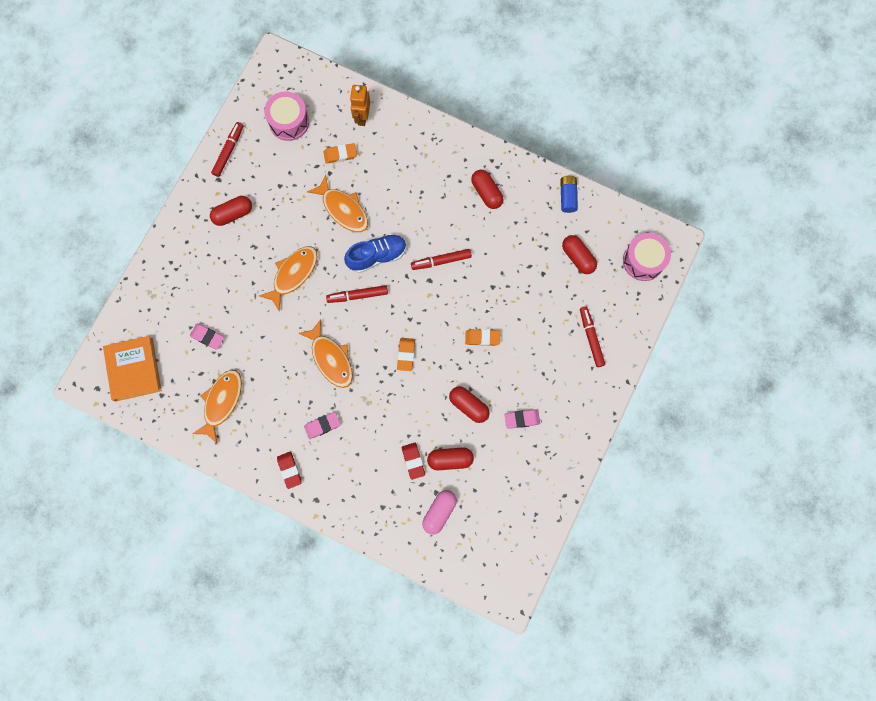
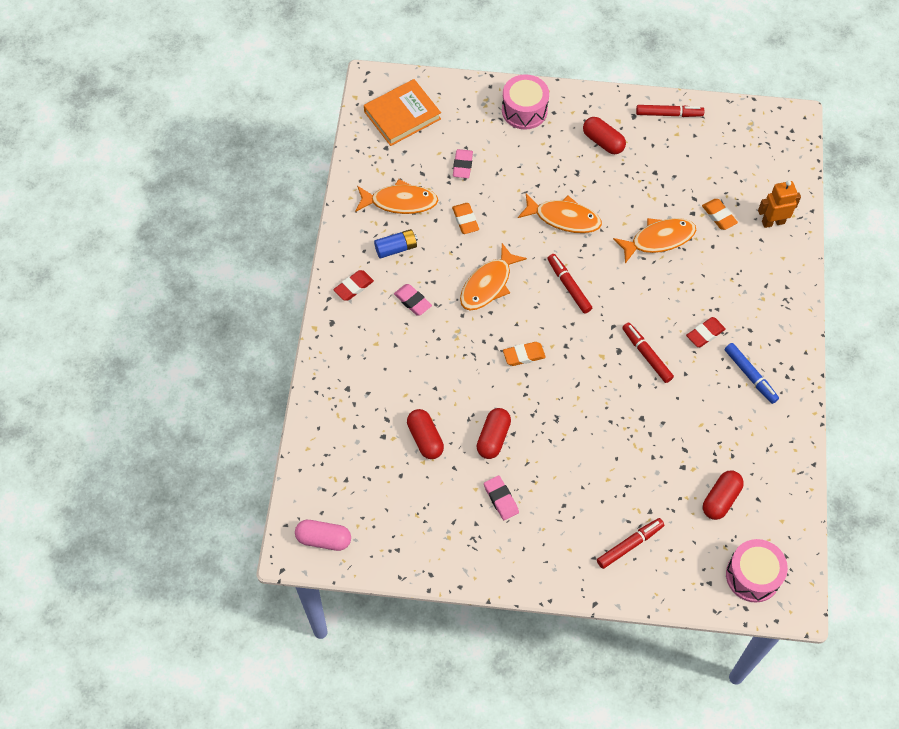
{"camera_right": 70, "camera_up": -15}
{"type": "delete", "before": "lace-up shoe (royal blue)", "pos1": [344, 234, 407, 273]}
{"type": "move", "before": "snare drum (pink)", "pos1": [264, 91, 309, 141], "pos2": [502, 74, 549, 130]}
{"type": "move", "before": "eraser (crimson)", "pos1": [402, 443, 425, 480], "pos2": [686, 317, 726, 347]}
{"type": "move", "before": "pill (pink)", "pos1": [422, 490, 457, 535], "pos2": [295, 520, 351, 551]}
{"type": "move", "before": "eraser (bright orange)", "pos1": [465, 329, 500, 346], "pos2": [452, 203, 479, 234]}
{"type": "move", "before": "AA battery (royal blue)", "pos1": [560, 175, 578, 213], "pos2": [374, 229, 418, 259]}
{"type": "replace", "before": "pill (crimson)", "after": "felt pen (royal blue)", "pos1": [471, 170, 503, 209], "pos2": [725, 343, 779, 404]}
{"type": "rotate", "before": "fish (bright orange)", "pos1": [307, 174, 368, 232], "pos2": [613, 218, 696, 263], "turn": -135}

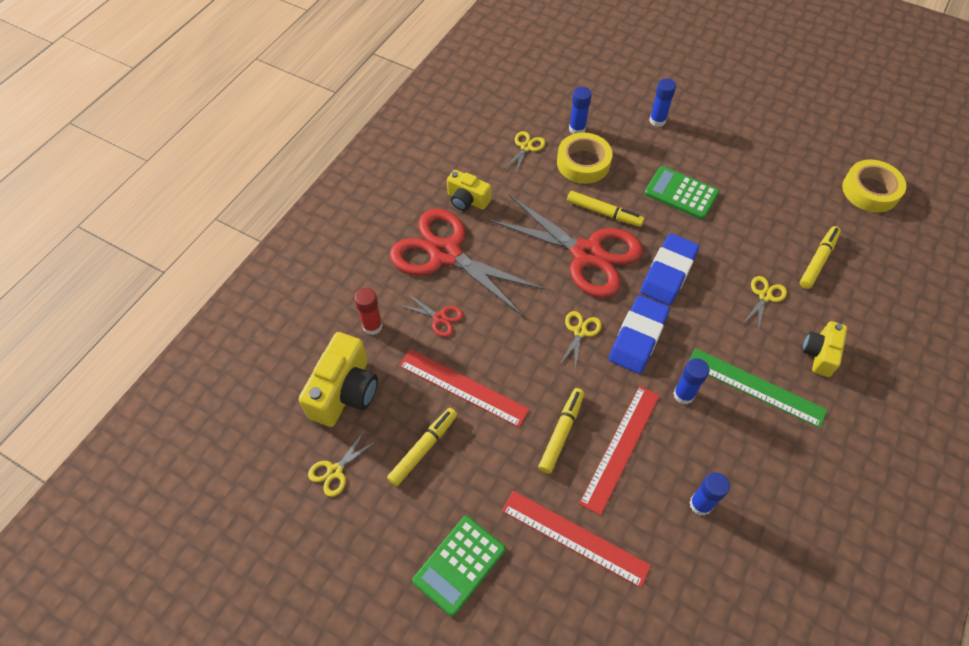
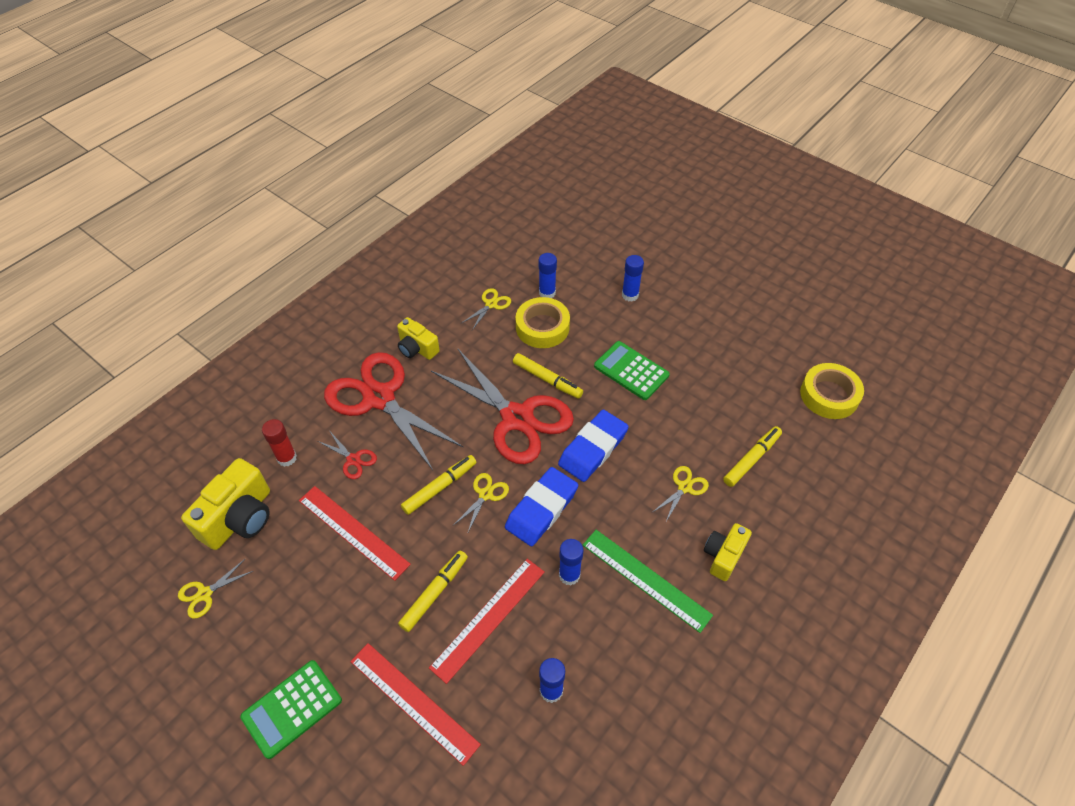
{"camera_right": 10, "camera_up": -5}
{"type": "move", "before": "felt pen (golden)", "pos1": [387, 408, 457, 486], "pos2": [401, 455, 476, 515]}

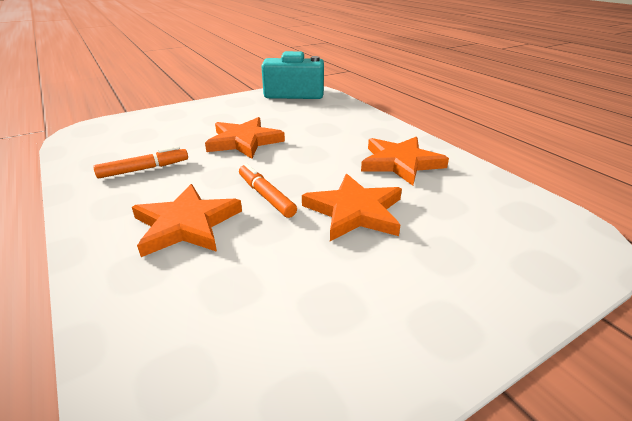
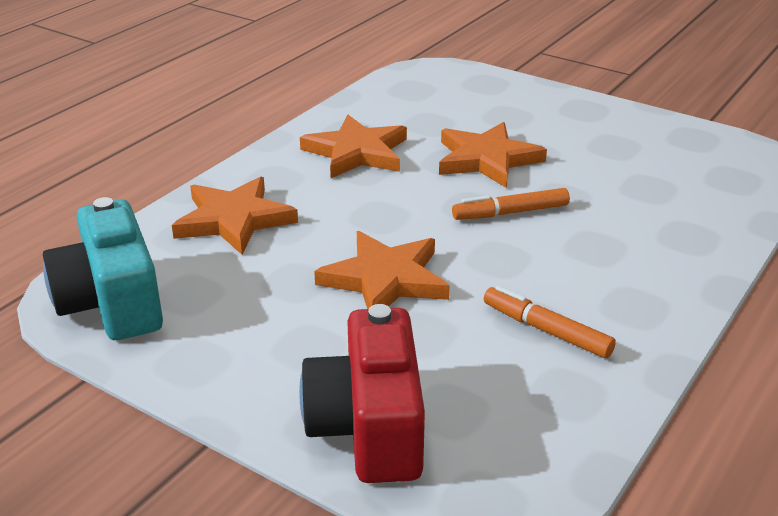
{"camera_right": -115, "camera_up": 0}
{"type": "insert", "after": "camera (crimson)", "pos2": [299, 304, 425, 483]}
{"type": "move", "before": "star (bright orange)", "pos1": [132, 184, 242, 257], "pos2": [172, 177, 298, 255]}
{"type": "rotate", "before": "felt pen (bright orange)", "pos1": [239, 163, 297, 218], "pos2": [452, 188, 570, 220], "turn": 45}

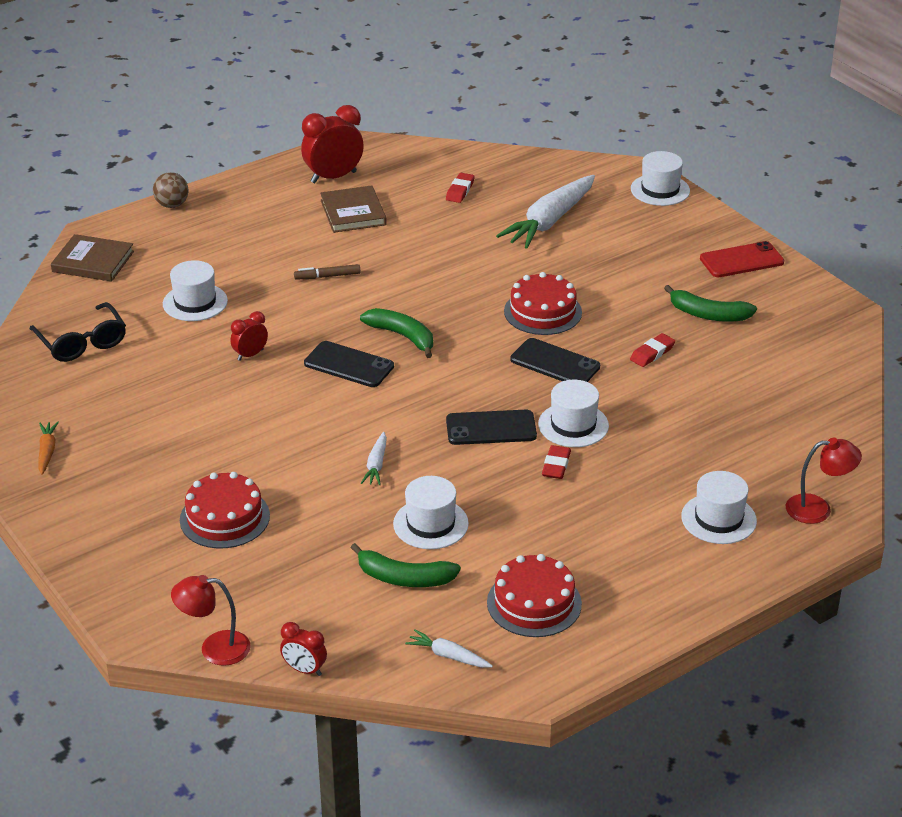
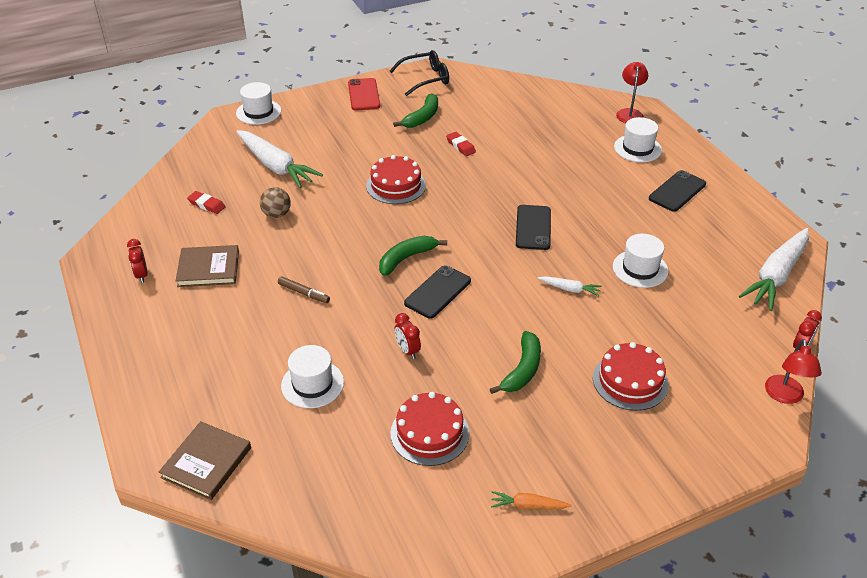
{"camera_right": -80, "camera_up": 5}
{"type": "delete", "before": "top hat (snow-white)", "pos1": [538, 380, 609, 447]}
{"type": "delete", "before": "eraser (crimson)", "pos1": [542, 445, 571, 479]}
{"type": "move", "before": "glasses (jet-black)", "pos1": [30, 302, 126, 362], "pos2": [390, 50, 449, 96]}
{"type": "move", "before": "play ball (russet)", "pos1": [153, 172, 189, 208], "pos2": [260, 187, 291, 218]}
{"type": "move", "before": "banana (green)", "pos1": [351, 543, 461, 587], "pos2": [490, 331, 541, 394]}
{"type": "move", "before": "gateau (crimson)", "pos1": [487, 554, 582, 637], "pos2": [390, 392, 469, 466]}
{"type": "move", "before": "smartphone (jet-black)", "pos1": [510, 338, 600, 382], "pos2": [649, 170, 706, 212]}
{"type": "rotate", "before": "felt pen (russet)", "pos1": [294, 264, 360, 280], "pos2": [278, 276, 330, 303], "turn": -60}
{"type": "resize", "before": "bedside clock (crimson)", "pos1": [301, 105, 364, 183], "pos2": [127, 239, 148, 283], "scale": 0.54}
{"type": "resize", "before": "carrot (snow-white)", "pos1": [405, 630, 493, 668], "pos2": [739, 228, 809, 311], "scale": 2.21}

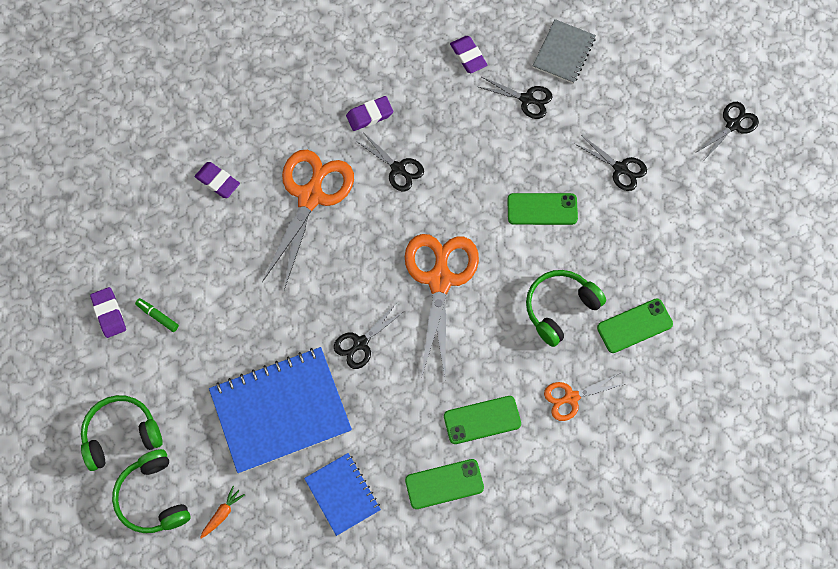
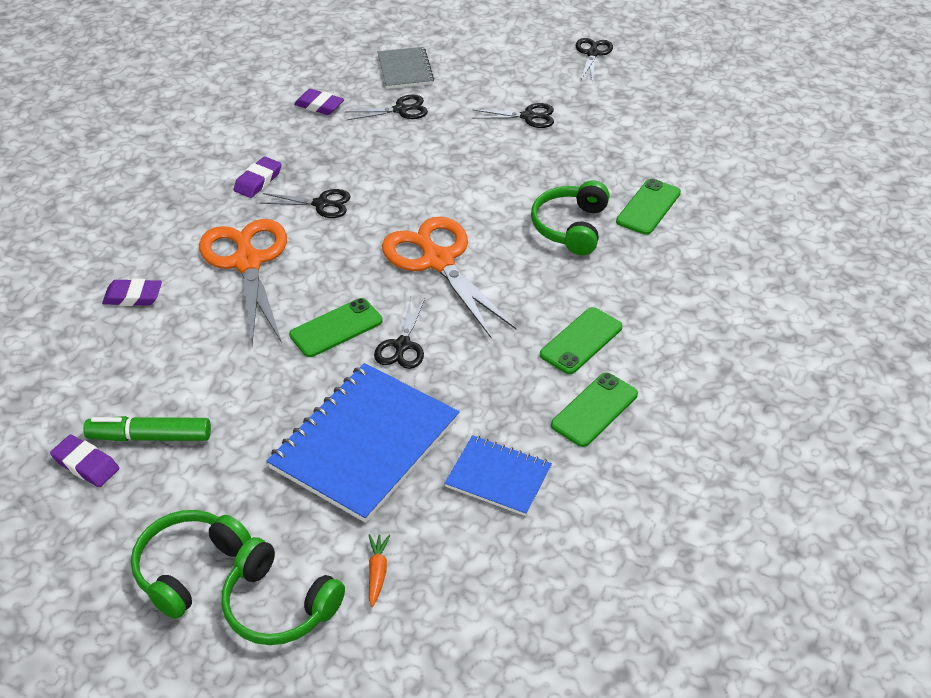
{"camera_right": -35, "camera_up": -25}
{"type": "delete", "before": "scissors (bright orange)", "pos1": [544, 373, 625, 421]}
{"type": "move", "before": "smartphone (green)", "pos1": [507, 193, 578, 225], "pos2": [289, 298, 383, 357]}
{"type": "resize", "before": "felt pen (green)", "pos1": [135, 298, 179, 332], "pos2": [83, 416, 211, 442], "scale": 1.82}

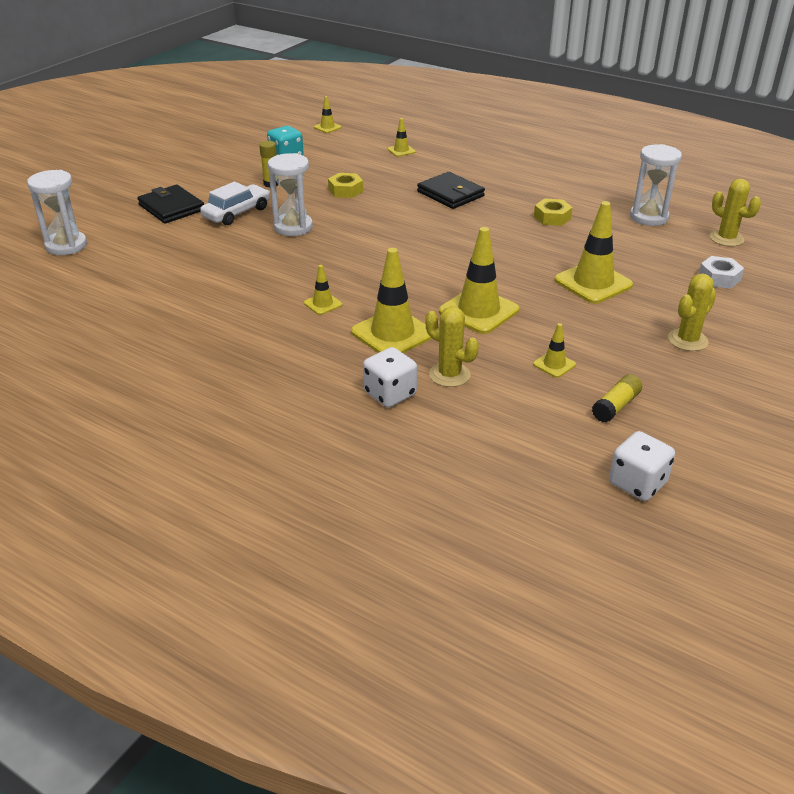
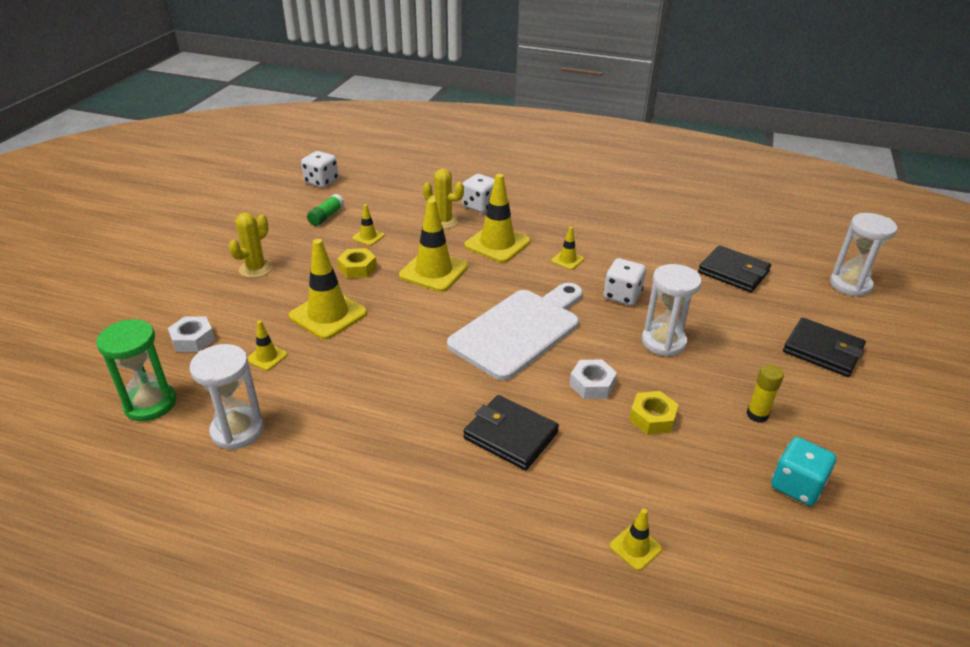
{"camera_right": 165, "camera_up": 0}
{"type": "delete", "before": "toy car (snow-white)", "pos1": [200, 182, 270, 225]}
{"type": "insert", "after": "bread board (snow-white)", "pos2": [447, 283, 583, 381]}
{"type": "insert", "after": "nut (snow-white)", "pos2": [570, 359, 617, 399]}
{"type": "insert", "after": "game die (snow-white)", "pos2": [603, 258, 646, 305]}
{"type": "insert", "after": "card wallet (jet-black)", "pos2": [698, 245, 771, 292]}
{"type": "move", "before": "safety cone (golden)", "pos1": [314, 96, 342, 133], "pos2": [248, 320, 288, 371]}
{"type": "move", "before": "nut (golden)", "pos1": [534, 198, 573, 226], "pos2": [337, 248, 377, 279]}
{"type": "replace", "before": "prickly plant (golden)", "after": "sandglass (green)", "pos1": [710, 179, 761, 246], "pos2": [96, 319, 176, 421]}
{"type": "recolor", "before": "glue stick (golden)", "after": "glue stick (green)", "pos1": [592, 374, 642, 423], "pos2": [307, 194, 344, 226]}

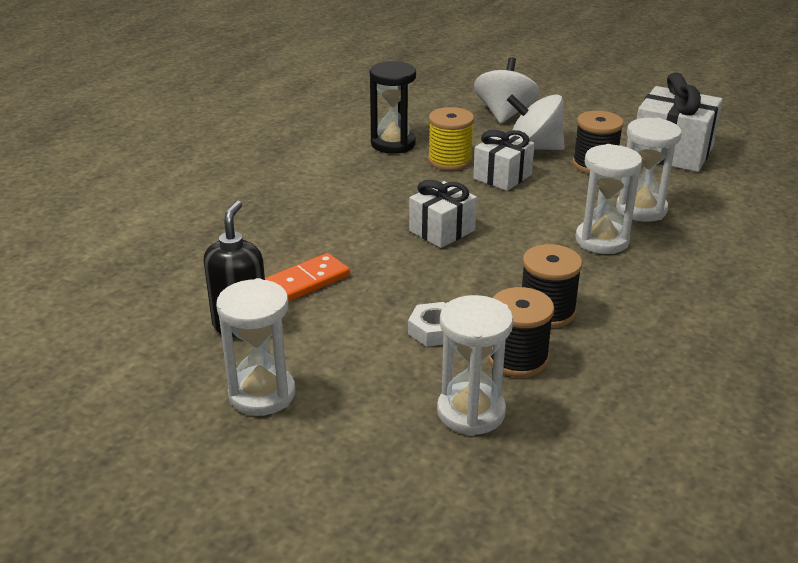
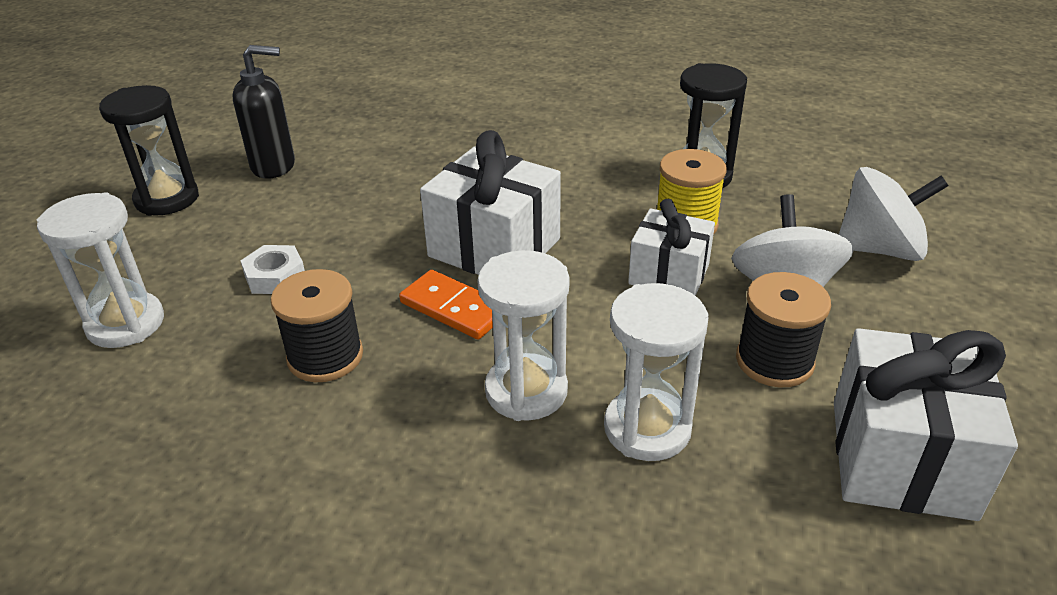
{"camera_right": 75, "camera_up": 5}
{"type": "delete", "before": "spool (jet-black)", "pos1": [488, 287, 554, 377]}
{"type": "move", "before": "domino piece (bright orange)", "pos1": [265, 253, 350, 301], "pos2": [399, 270, 493, 340]}
{"type": "recolor", "before": "sandglass (snow-white)", "after": "sandglass (jet-black)", "pos1": [216, 278, 295, 416], "pos2": [99, 85, 199, 216]}
{"type": "resize", "before": "wrapped gift (snow-white)", "pos1": [409, 180, 477, 248], "pos2": [420, 130, 561, 275], "scale": 1.58}

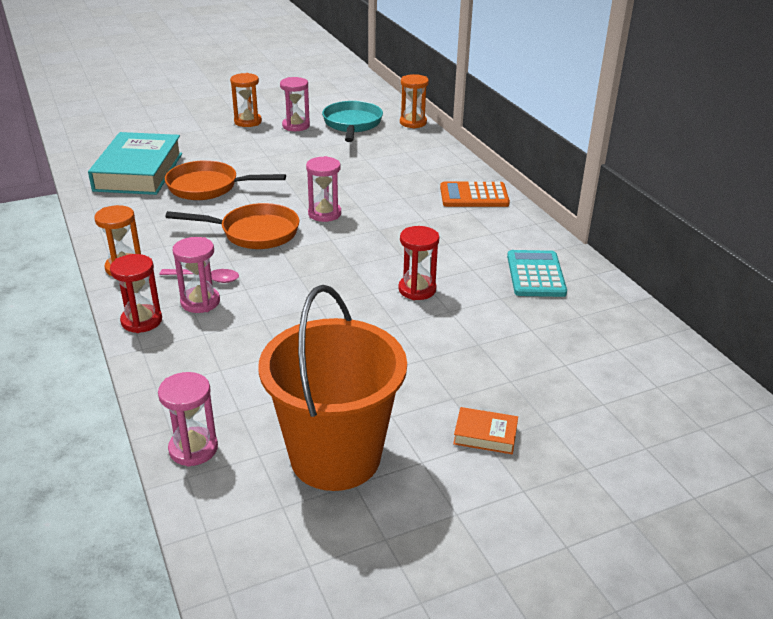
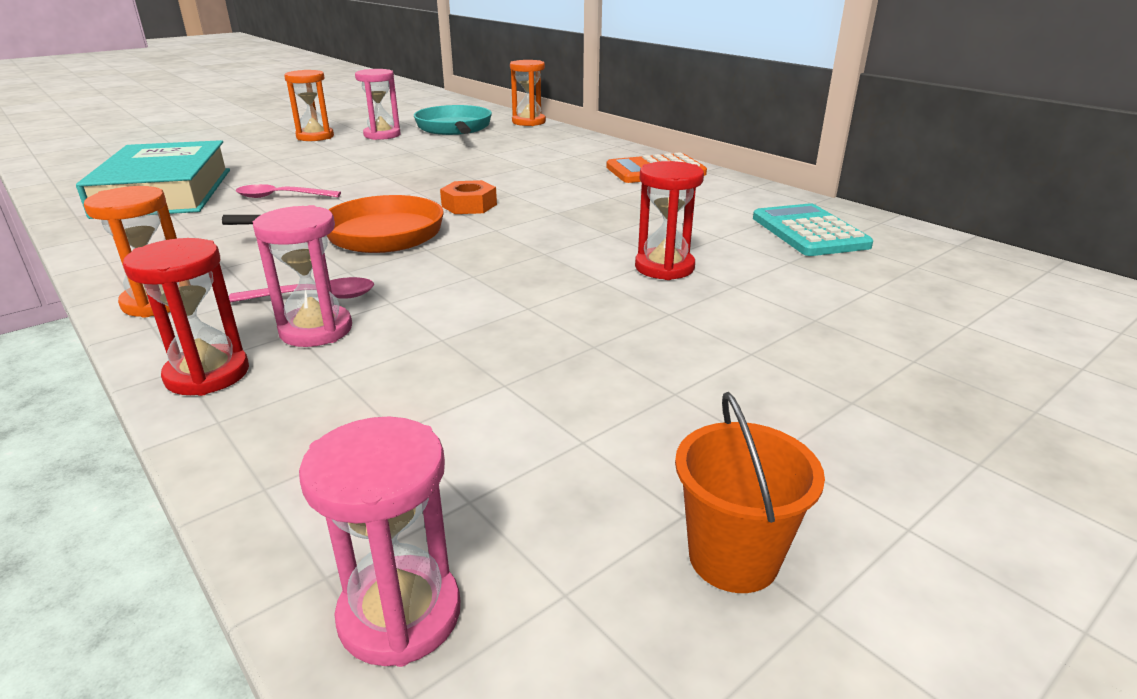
{"camera_right": -15, "camera_up": -5}
{"type": "delete", "before": "hardcover (bright orange)", "pos1": [453, 407, 518, 454]}
{"type": "replace", "before": "pan (bright orange)", "after": "teaspoon (pink)", "pos1": [165, 160, 286, 200], "pos2": [236, 184, 341, 198]}
{"type": "replace", "before": "sandglass (pink)", "after": "nut (bright orange)", "pos1": [306, 156, 341, 222], "pos2": [440, 180, 497, 214]}
{"type": "resize", "before": "bucket (bright orange)", "pos1": [258, 285, 407, 491], "pos2": [675, 392, 825, 593], "scale": 0.43}

